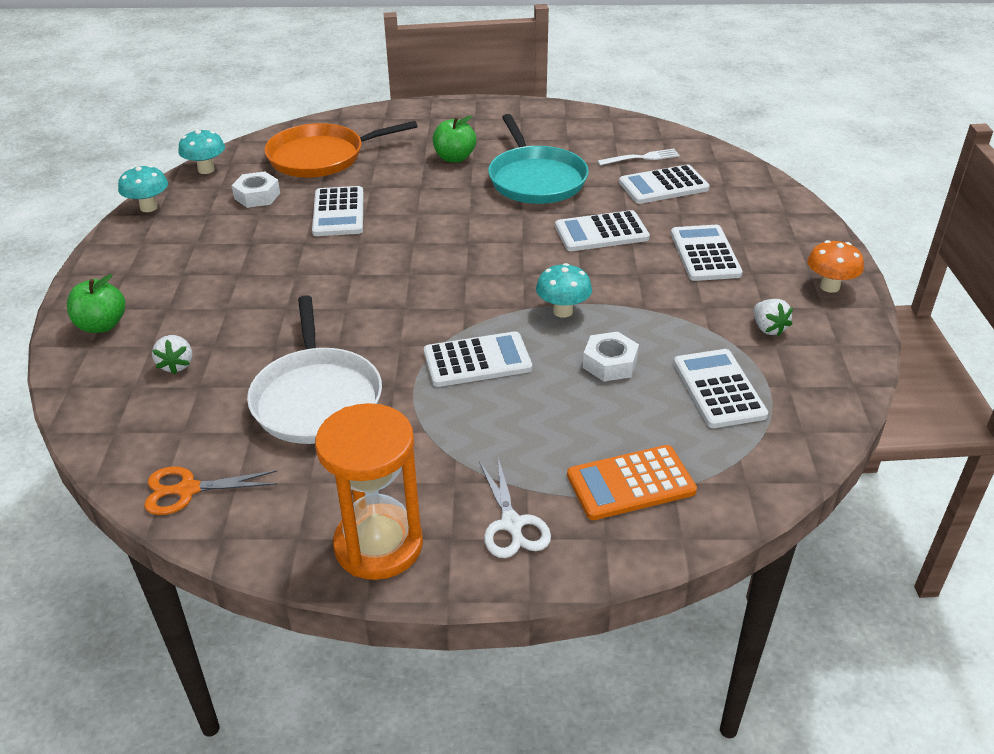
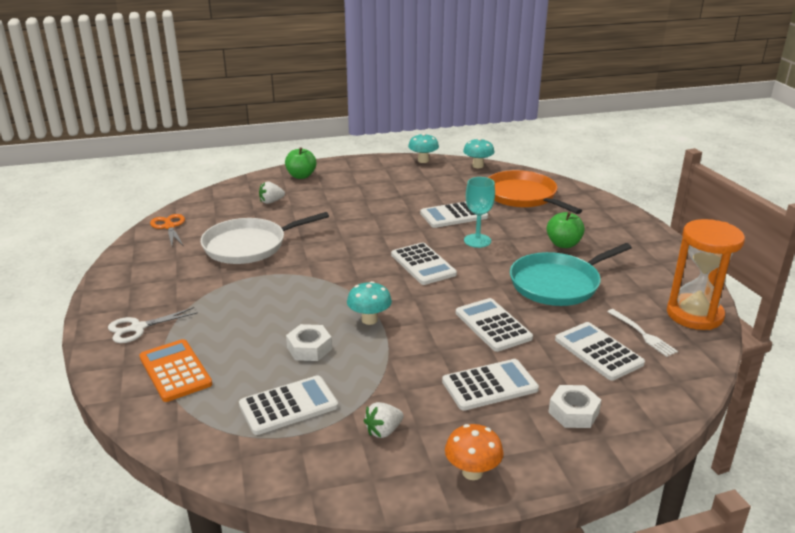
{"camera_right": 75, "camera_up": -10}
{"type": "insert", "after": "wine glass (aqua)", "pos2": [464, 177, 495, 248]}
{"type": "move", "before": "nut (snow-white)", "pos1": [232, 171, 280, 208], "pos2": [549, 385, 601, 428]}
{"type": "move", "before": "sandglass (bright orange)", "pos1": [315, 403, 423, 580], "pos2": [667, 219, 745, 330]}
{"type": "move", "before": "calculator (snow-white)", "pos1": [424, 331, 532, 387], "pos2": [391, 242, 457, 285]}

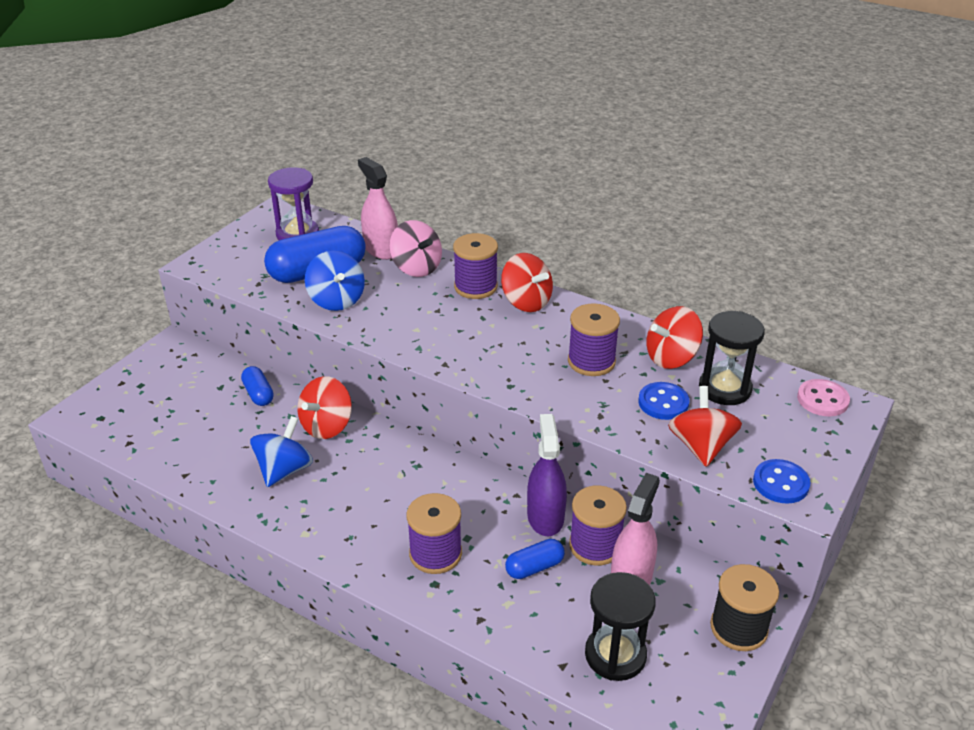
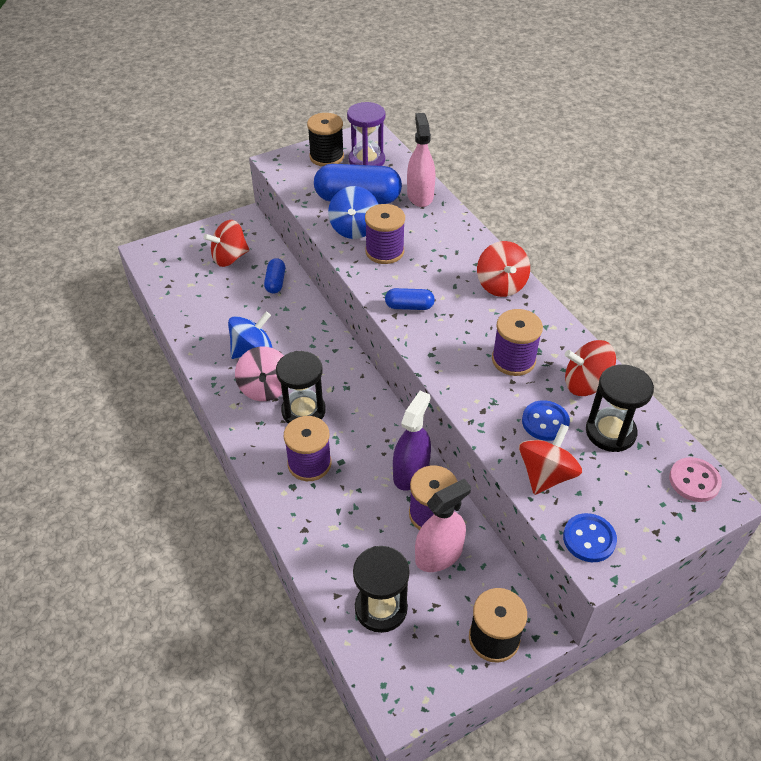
{"camera_right": 30, "camera_up": 10}
{"type": "insert", "after": "sandglass (jet-black)", "pos2": [276, 351, 326, 424]}
{"type": "insert", "after": "spool (jet-black)", "pos2": [307, 113, 344, 166]}
{"type": "move", "before": "toy top (crimson)", "pos1": [297, 376, 352, 439], "pos2": [203, 220, 249, 267]}
{"type": "move", "before": "toy top (pink)", "pos1": [389, 220, 442, 277], "pos2": [235, 347, 284, 401]}
{"type": "move", "before": "spool (purple)", "pos1": [453, 233, 498, 299], "pos2": [365, 204, 405, 264]}
{"type": "move", "before": "pill (royal blue)", "pos1": [505, 539, 565, 579], "pos2": [385, 288, 435, 310]}

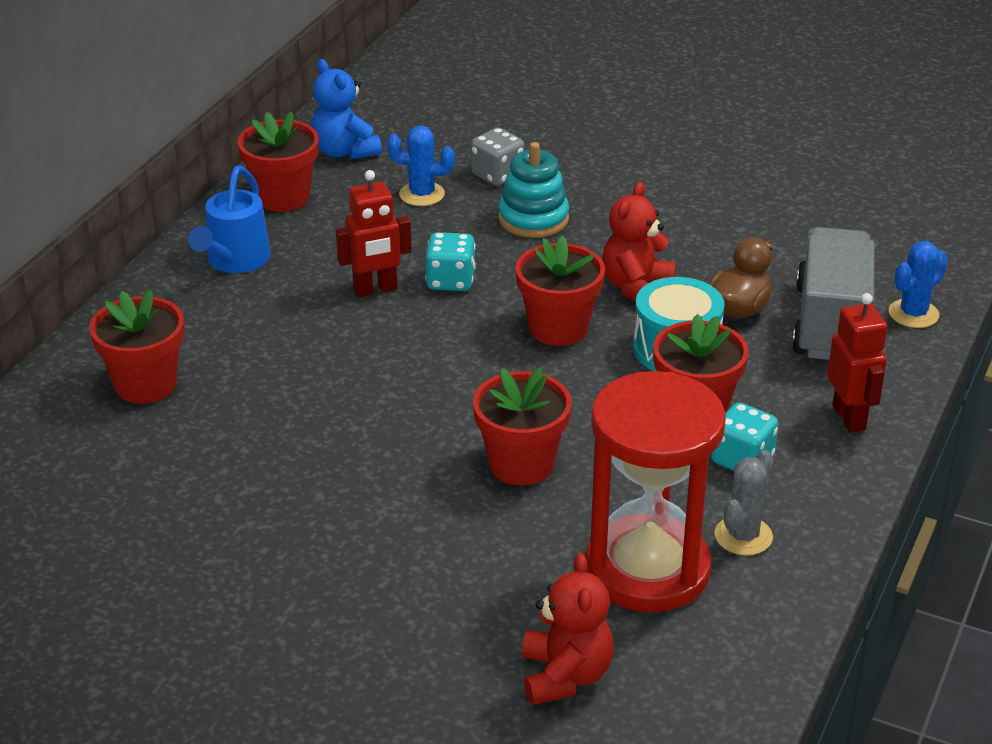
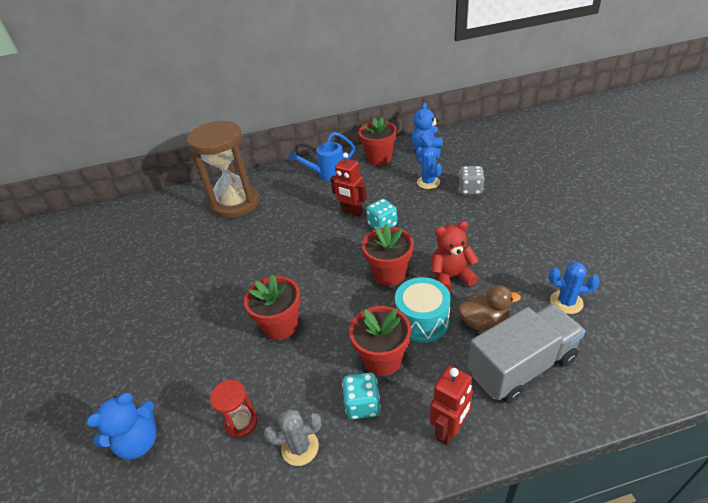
{"camera_right": 55, "camera_up": 5}
{"type": "delete", "before": "stacking rings (aqua)", "pos1": [498, 142, 569, 238]}
{"type": "move", "before": "prickly plant (royal blue)", "pos1": [889, 241, 948, 328], "pos2": [549, 262, 600, 314]}
{"type": "replace", "before": "flower pot (crimson)", "after": "sandglass (russet)", "pos1": [89, 289, 184, 404], "pos2": [187, 121, 260, 218]}
{"type": "recolor", "before": "teddy bear (crimson)", "after": "teddy bear (royal blue)", "pos1": [522, 553, 614, 705], "pos2": [86, 393, 156, 459]}
{"type": "resize", "before": "sandglass (crimson)", "pos1": [586, 371, 726, 612], "pos2": [210, 380, 257, 438], "scale": 0.43}

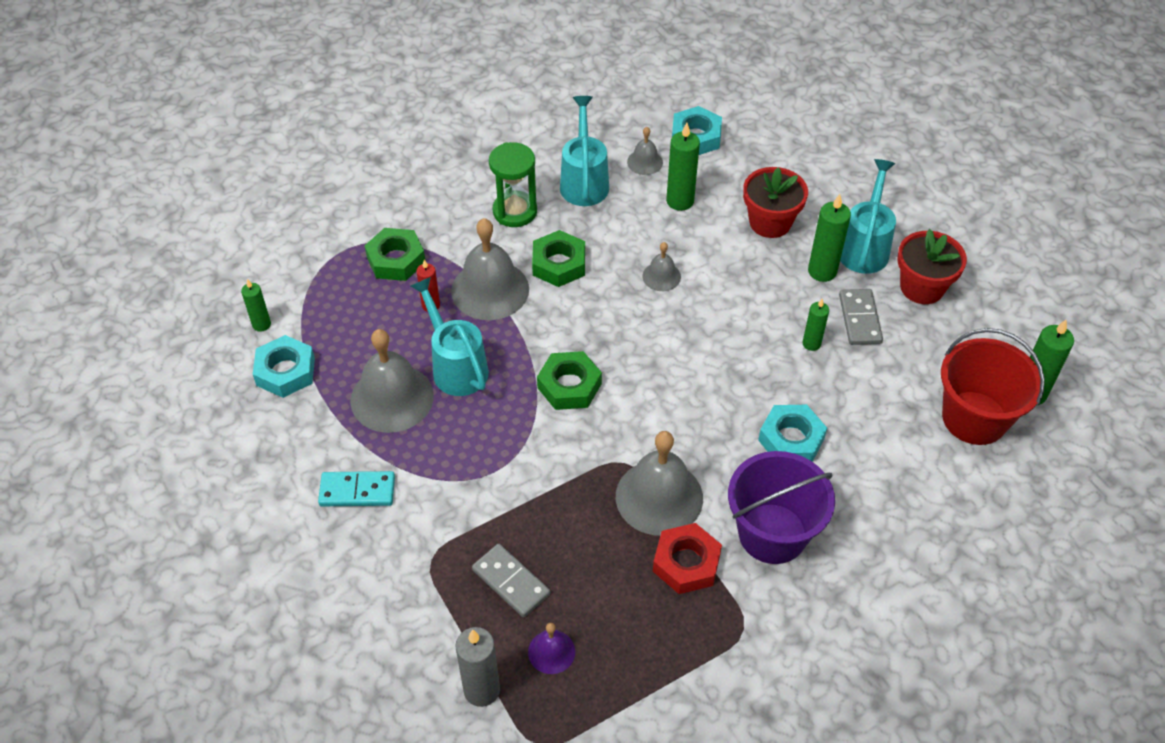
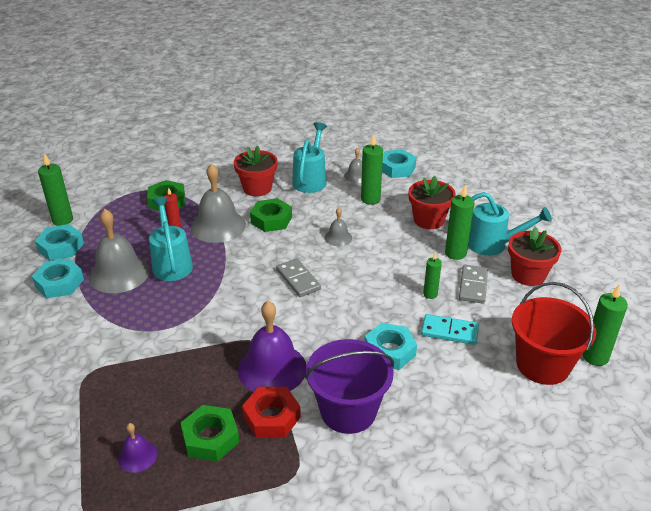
{"camera_right": 15, "camera_up": -15}
{"type": "delete", "before": "wax candle (gray)", "pos1": [455, 627, 500, 707]}
{"type": "insert", "after": "nut (aqua)", "pos2": [32, 258, 84, 298]}
{"type": "move", "before": "domino piece (aqua)", "pos1": [318, 471, 395, 506], "pos2": [421, 314, 479, 345]}
{"type": "move", "before": "domino piece (gray)", "pos1": [472, 544, 550, 617], "pos2": [276, 258, 321, 297]}
{"type": "move", "before": "nut (green)", "pos1": [537, 351, 602, 410], "pos2": [180, 405, 239, 462]}
{"type": "replace", "before": "sandglass (green)", "after": "flower pot (crimson)", "pos1": [489, 142, 537, 227], "pos2": [234, 146, 278, 196]}
{"type": "recolor", "before": "bell (gray)", "after": "bell (purple)", "pos1": [616, 431, 703, 536], "pos2": [238, 301, 307, 392]}
{"type": "rotate", "before": "watering can (aqua)", "pos1": [840, 159, 896, 274], "pos2": [468, 192, 552, 256], "turn": 75}
{"type": "resize", "before": "wax candle (green)", "pos1": [241, 279, 271, 332], "pos2": [38, 153, 73, 226], "scale": 1.62}

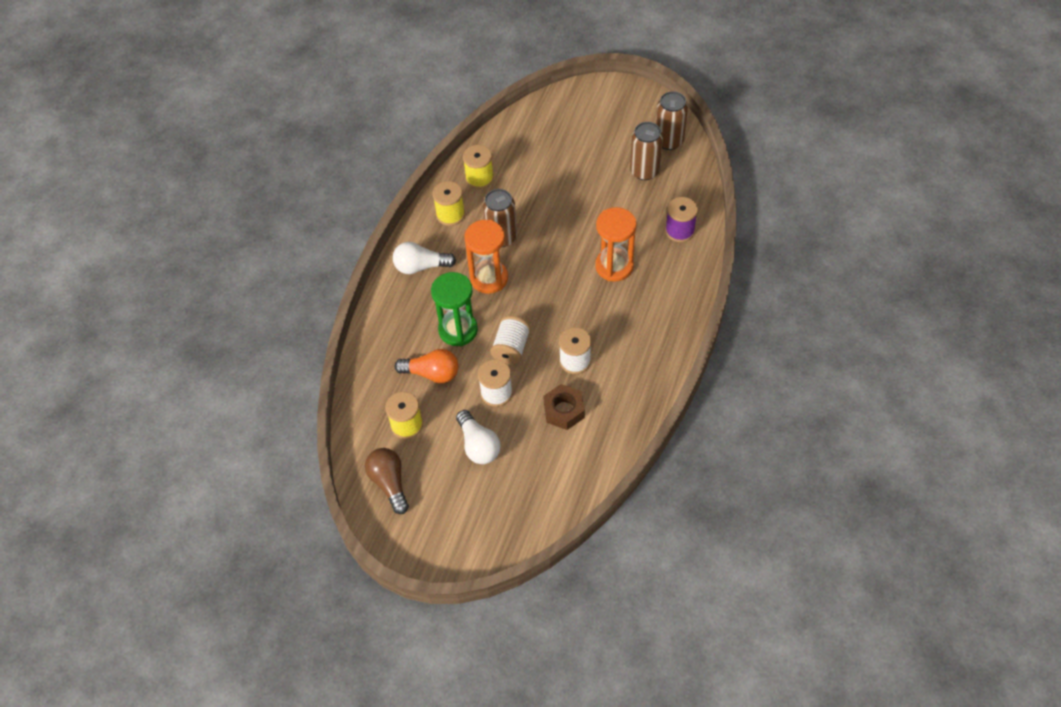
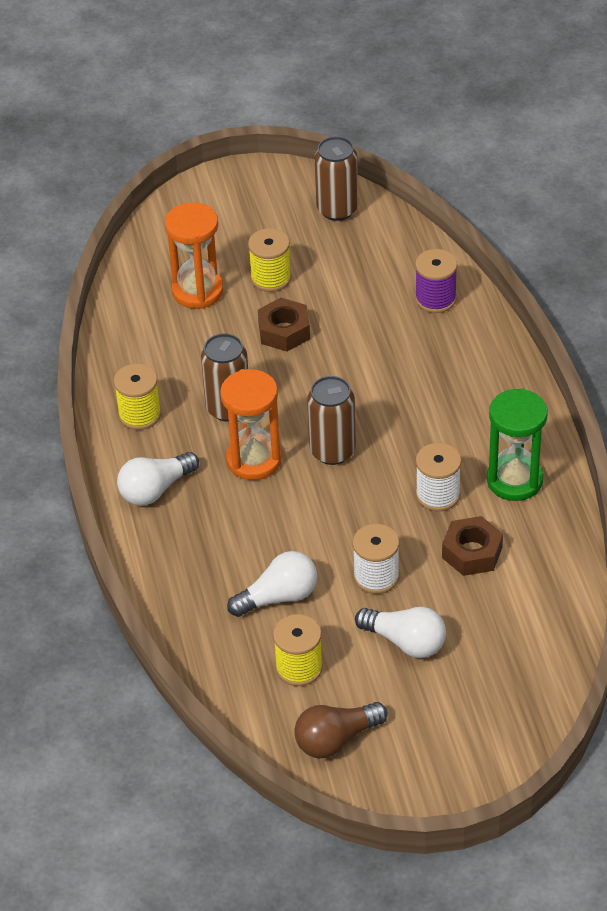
{"camera_right": -35, "camera_up": -10}
{"type": "delete", "before": "spool (snow-white)", "pos1": [490, 316, 531, 365]}
{"type": "insert", "after": "nut (russet)", "pos2": [258, 298, 310, 351]}
{"type": "move", "before": "sandglass (green)", "pos1": [431, 272, 478, 346], "pos2": [487, 388, 548, 501]}
{"type": "move", "before": "spool (golden)", "pos1": [463, 145, 494, 189], "pos2": [248, 228, 291, 292]}
{"type": "move", "before": "sandglass (bright orange)", "pos1": [595, 207, 637, 281], "pos2": [165, 202, 224, 309]}
{"type": "move", "before": "tin (russet)", "pos1": [630, 122, 663, 180], "pos2": [307, 376, 356, 465]}
{"type": "recolor", "before": "lightbulb (bright orange)", "after": "lightbulb (snow-white)", "pos1": [395, 349, 458, 383], "pos2": [227, 551, 317, 617]}
{"type": "rotate", "before": "lightbulb (russet)", "pos1": [365, 448, 409, 514], "pos2": [294, 702, 388, 758], "turn": -60}

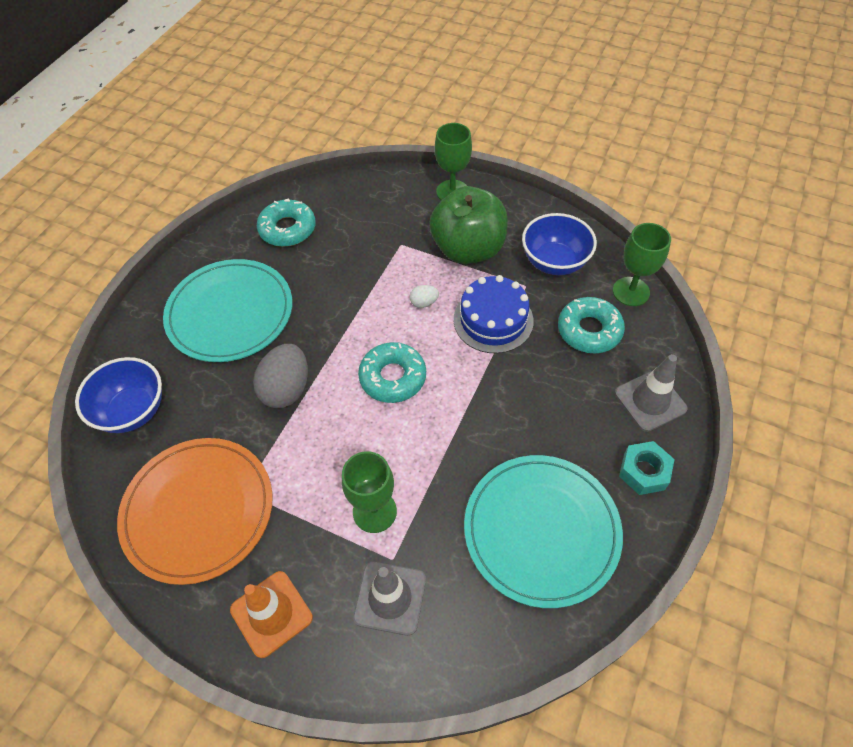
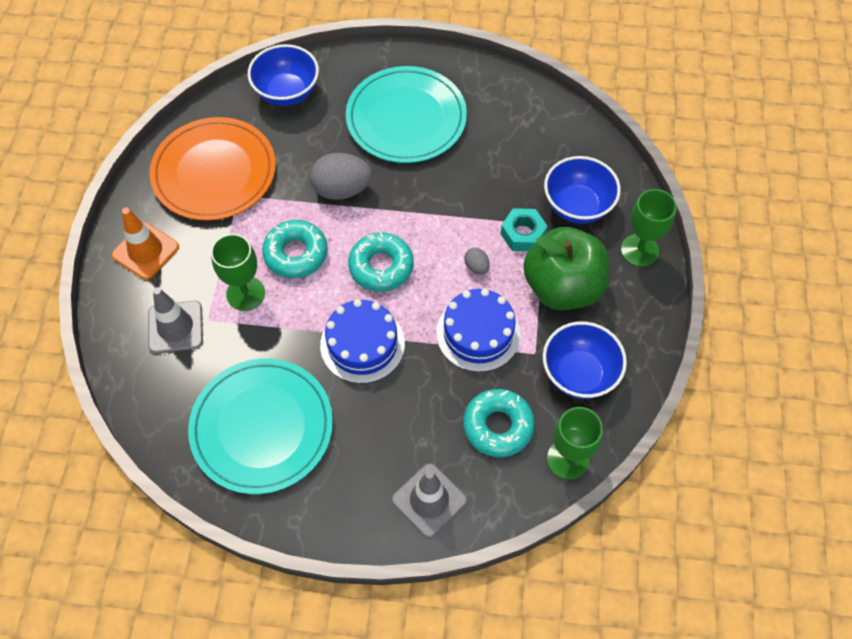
{"camera_right": 70, "camera_up": 5}
{"type": "insert", "after": "gateau (royal blue)", "pos2": [320, 299, 405, 384]}
{"type": "insert", "after": "serving bowl (royal blue)", "pos2": [544, 156, 621, 224]}
{"type": "move", "before": "doughnut (aqua)", "pos1": [257, 198, 316, 247], "pos2": [262, 220, 328, 278]}
{"type": "move", "before": "nut (aqua)", "pos1": [619, 441, 675, 495], "pos2": [501, 208, 547, 251]}
{"type": "recolor", "before": "toy egg (snow-white)", "after": "toy egg (gray)", "pos1": [410, 285, 439, 308], "pos2": [464, 248, 490, 275]}

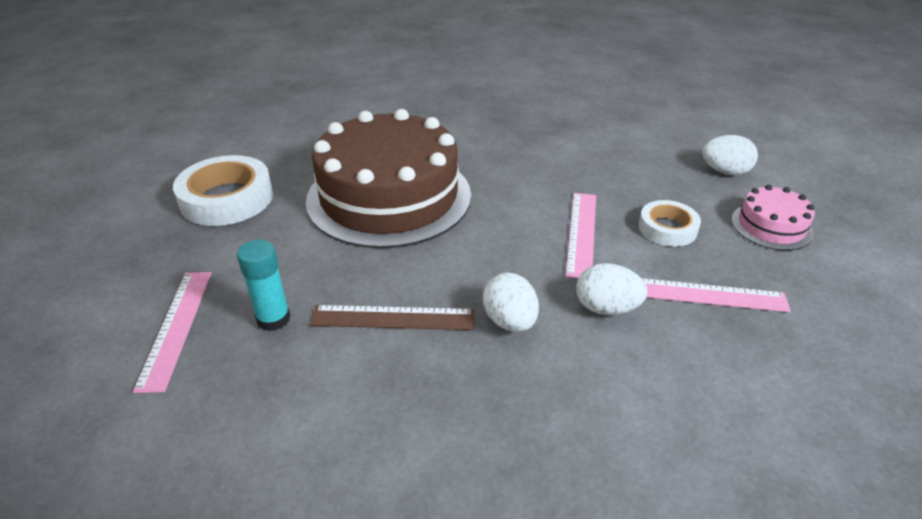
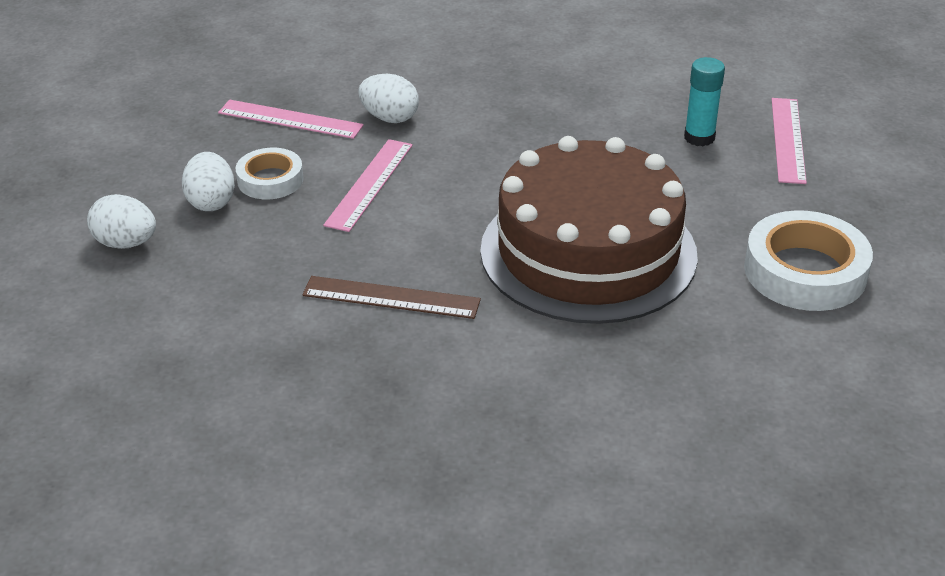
{"camera_right": -170, "camera_up": 0}
{"type": "delete", "before": "gateau (pink)", "pos1": [731, 185, 815, 250]}
{"type": "move", "before": "ruler (russet)", "pos1": [310, 305, 474, 330], "pos2": [302, 276, 481, 319]}
{"type": "move", "before": "toy egg (snow-white)", "pos1": [483, 272, 539, 332], "pos2": [182, 152, 235, 211]}

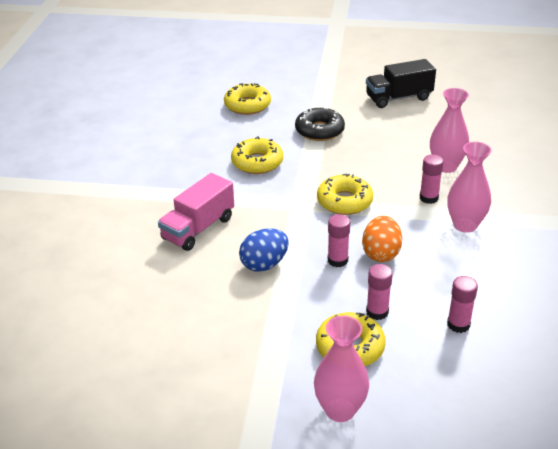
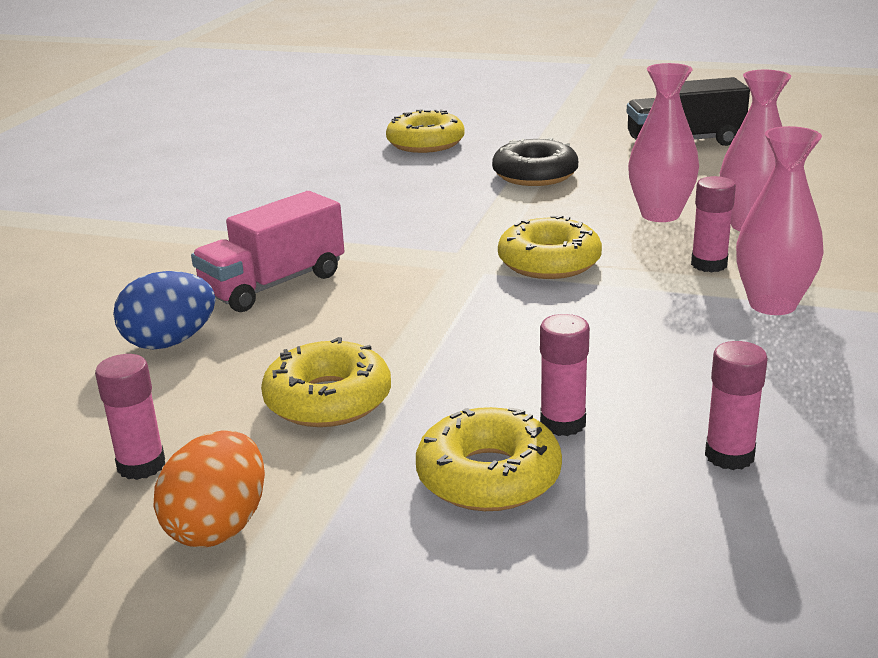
{"camera_right": 10, "camera_up": -10}
{"type": "move", "before": "doughnut (golden)", "pos1": [231, 136, 283, 174], "pos2": [261, 337, 391, 427]}
{"type": "move", "before": "toy egg (royal blue)", "pos1": [239, 228, 289, 272], "pos2": [113, 271, 216, 349]}
{"type": "move", "before": "flower vase (pink)", "pos1": [314, 315, 369, 422], "pos2": [628, 63, 699, 222]}
{"type": "move", "before": "glue stick (pink)", "pos1": [328, 214, 350, 267], "pos2": [95, 354, 165, 480]}
{"type": "move", "before": "toy egg (bright orange)", "pos1": [362, 216, 402, 262], "pos2": [153, 430, 265, 547]}

